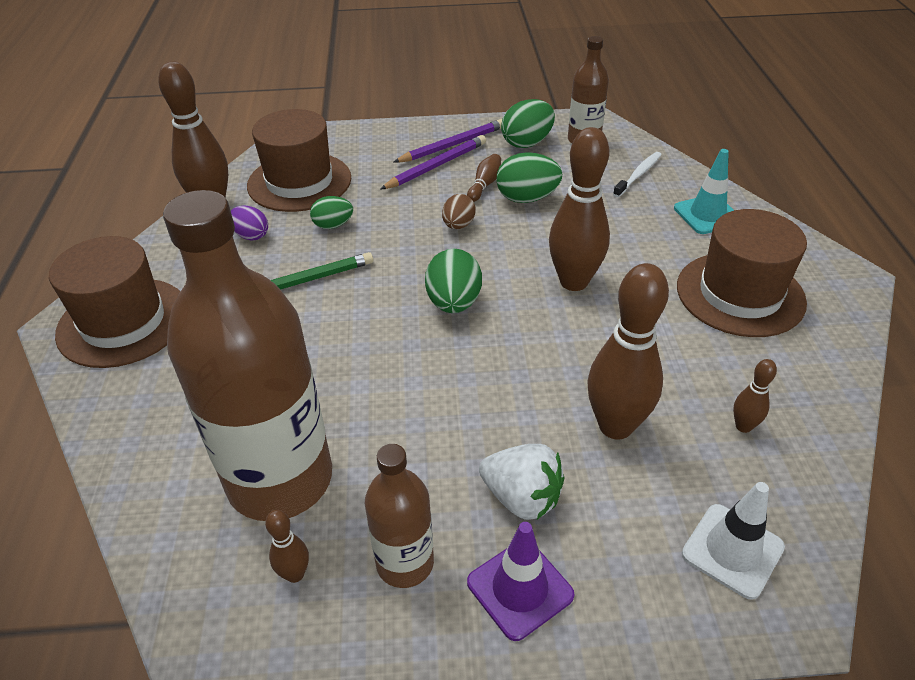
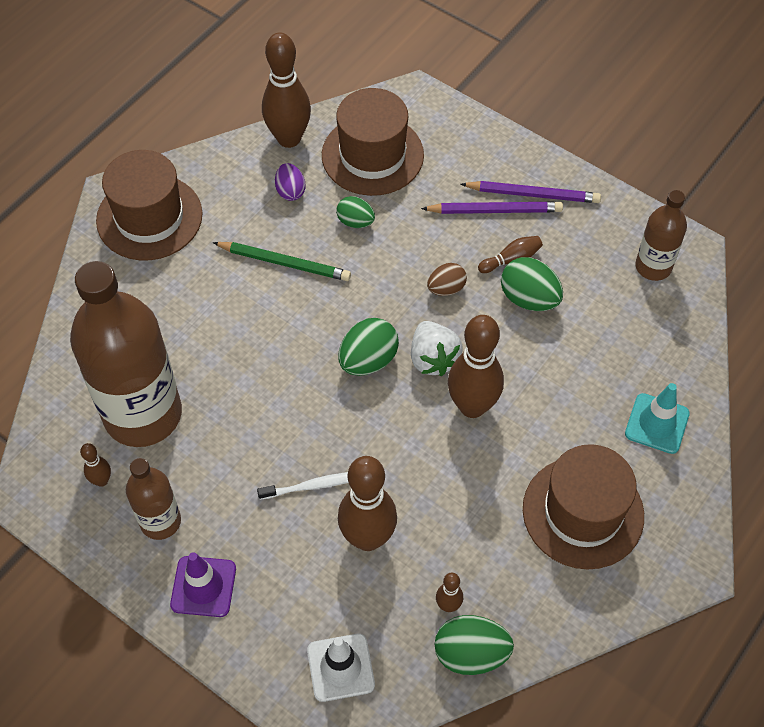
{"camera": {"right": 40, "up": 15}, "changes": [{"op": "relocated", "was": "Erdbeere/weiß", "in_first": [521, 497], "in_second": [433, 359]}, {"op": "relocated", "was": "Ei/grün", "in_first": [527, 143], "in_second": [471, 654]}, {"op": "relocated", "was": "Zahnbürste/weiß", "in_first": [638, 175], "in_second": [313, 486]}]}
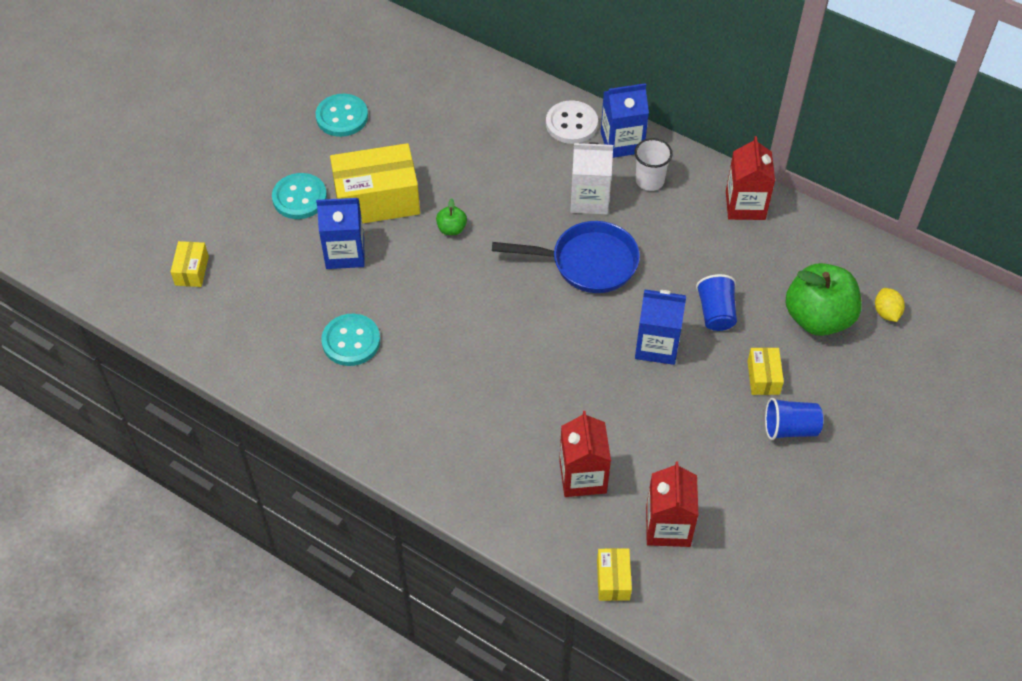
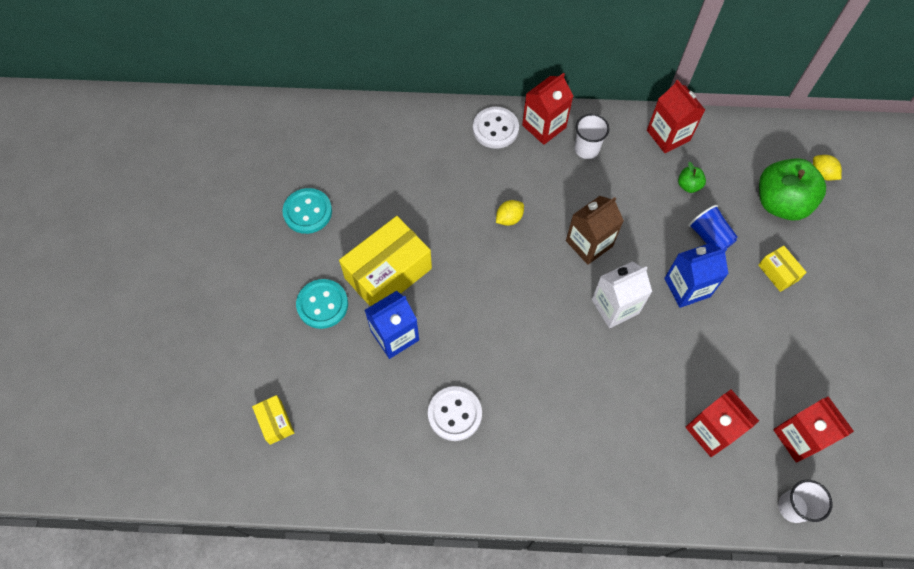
{"camera": {"right": -30, "up": 10}, "changes": [{"op": "missing", "was": "Becher/blau", "in_first": [790, 428]}, {"op": "appeared", "now": "Zitrone/gelb", "in_second": [509, 218]}, {"op": "relocated", "was": "Apfel/grün", "in_first": [451, 229], "in_second": [688, 185]}, {"op": "relocated", "was": "Getränkekarton/weiß", "in_first": [589, 199], "in_second": [615, 306]}, {"op": "exchanged", "was": "Pfanne/blau", "now": "Getränkekarton/braun", "in_first": [587, 263], "in_second": [589, 243]}, {"op": "exchanged", "was": "Schachtel/gelb", "now": "Becher/weiß", "in_first": [613, 580], "in_second": [793, 507]}, {"op": "colour", "was": "Knopf/türkis", "now": "Knopf/weiß", "in_first": [351, 341], "in_second": [454, 414]}, {"op": "colour", "was": "Getränkekarton/blau", "now": "Getränkekarton/rot", "in_first": [622, 142], "in_second": [544, 126]}]}
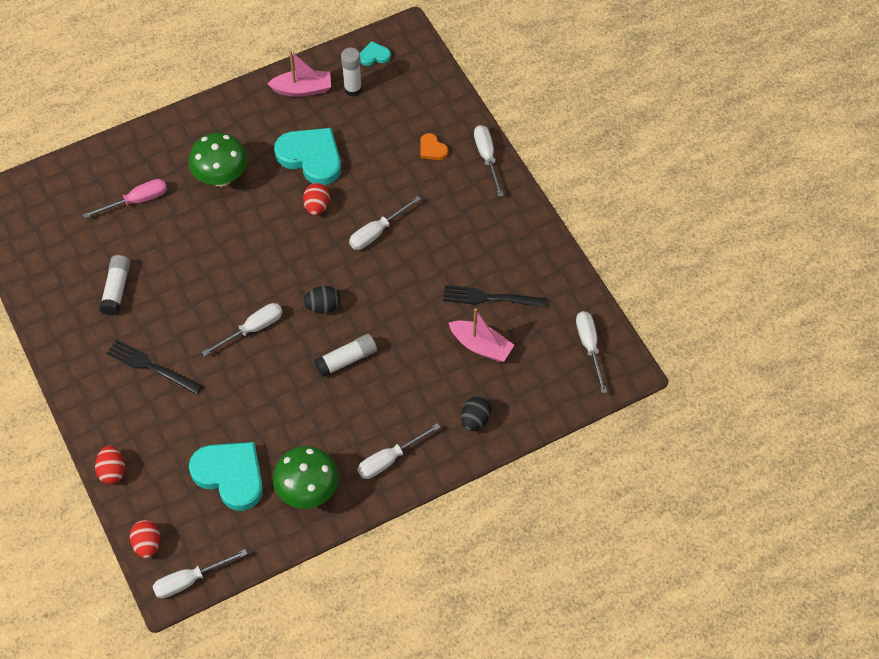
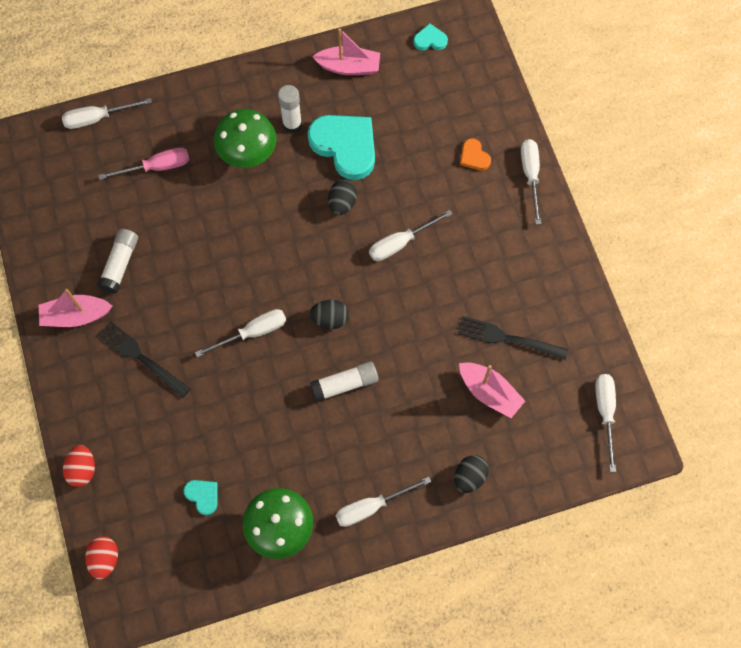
{"camera": {"right": 10, "up": 10}, "changes": [{"op": "appeared", "now": "Boot/rosa", "in_second": [76, 316]}, {"op": "relocated", "was": "Schraubenzieher/weiß", "in_first": [190, 580], "in_second": [97, 118]}, {"op": "relocated", "was": "Klebestift/weiß", "in_first": [353, 89], "in_second": [292, 124]}, {"op": "colour", "was": "Ei/rot", "now": "Ei/schwarz", "in_first": [317, 206], "in_second": [342, 203]}, {"op": "size", "was": "Herz/türkis", "in_first": [230, 475], "in_second": [203, 496], "ratio": 0.46}]}
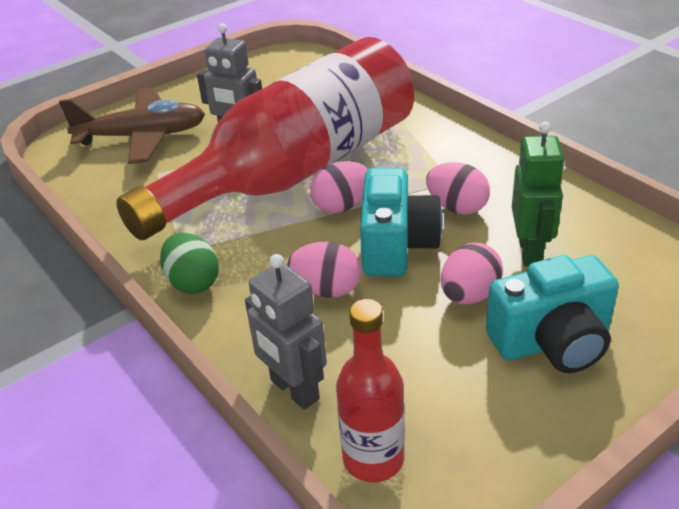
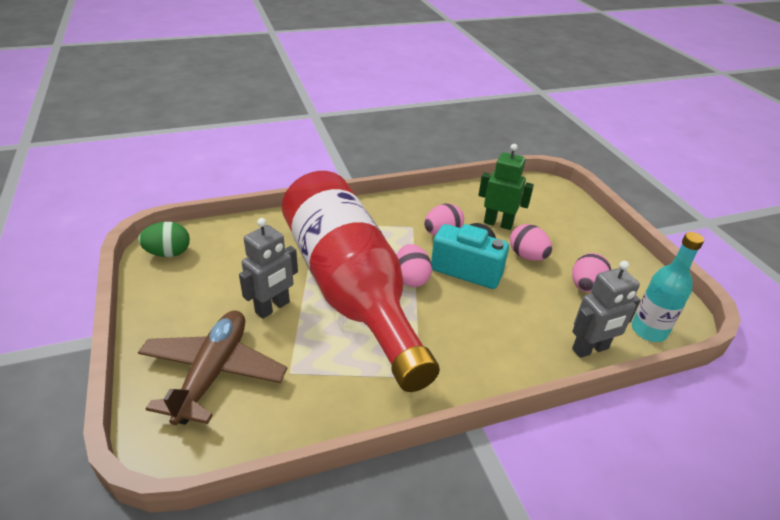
{"camera": {"right": -75, "up": 0}, "changes": [{"op": "missing", "was": "Kamera/türkis", "in_first": [552, 342]}, {"op": "relocated", "was": "Ei/grün", "in_first": [193, 282], "in_second": [168, 253]}, {"op": "relocated", "was": "Ei/rosa", "in_first": [326, 290], "in_second": [586, 286]}, {"op": "colour", "was": "Flasche/rot", "now": "Flasche/türkis", "in_first": [373, 459], "in_second": [648, 330]}]}
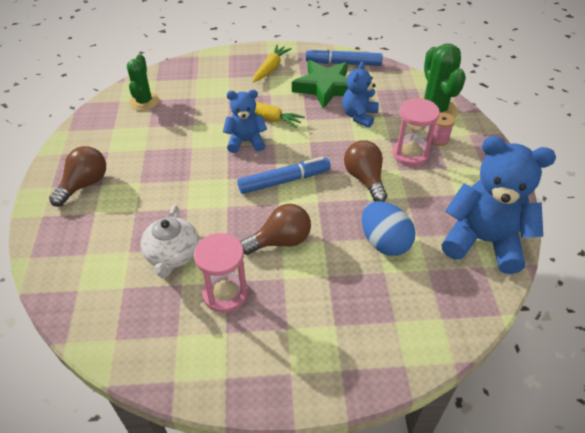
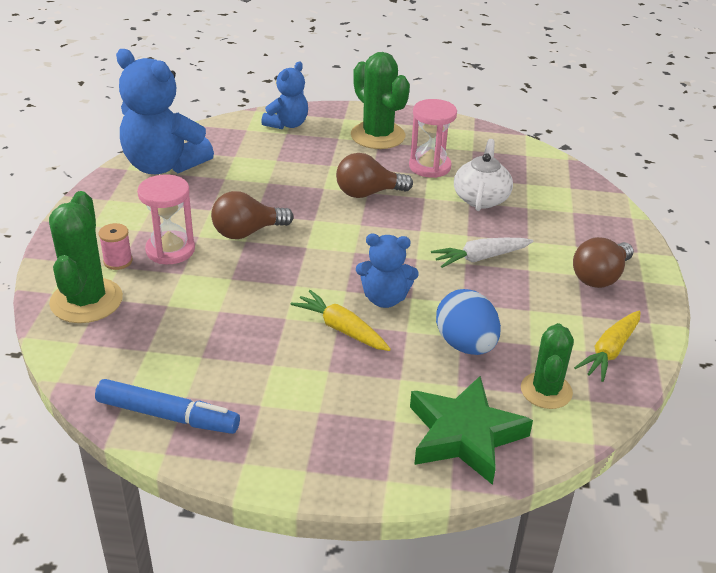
{"camera": {"right": -170, "up": -10}, "changes": [{"op": "missing", "was": "Filzstift/blau", "in_first": [284, 181]}, {"op": "appeared", "now": "Kaktus/grün", "in_second": [378, 136]}, {"op": "appeared", "now": "Karotte/weiß", "in_second": [480, 258]}, {"op": "relocated", "was": "Karotte/gelb", "in_first": [270, 68], "in_second": [610, 351]}, {"op": "relocated", "was": "Stern/grün", "in_first": [325, 87], "in_second": [464, 435]}, {"op": "relocated", "was": "Teddybär/blau", "in_first": [359, 116], "in_second": [287, 124]}, {"op": "relocated", "was": "Ei/blau", "in_first": [384, 242], "in_second": [465, 345]}, {"op": "spun", "was": "Glühbirne/braun", "in_first": [365, 179], "in_second": [247, 232], "clockwise": 75}]}
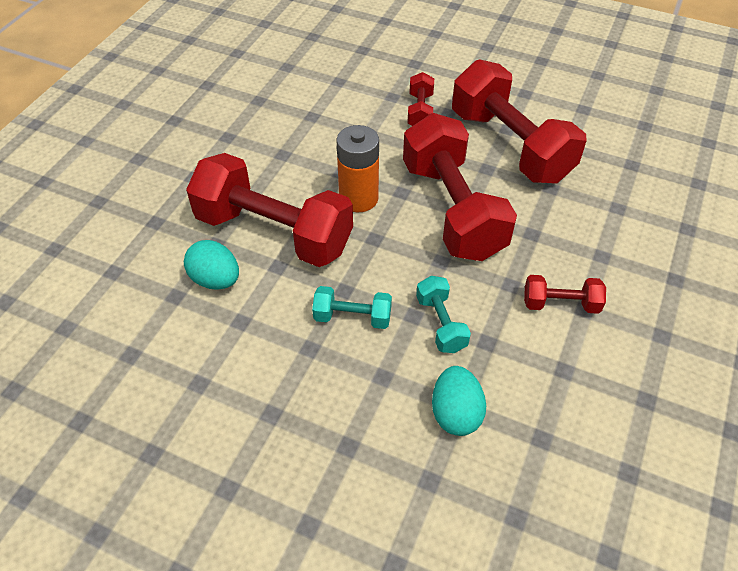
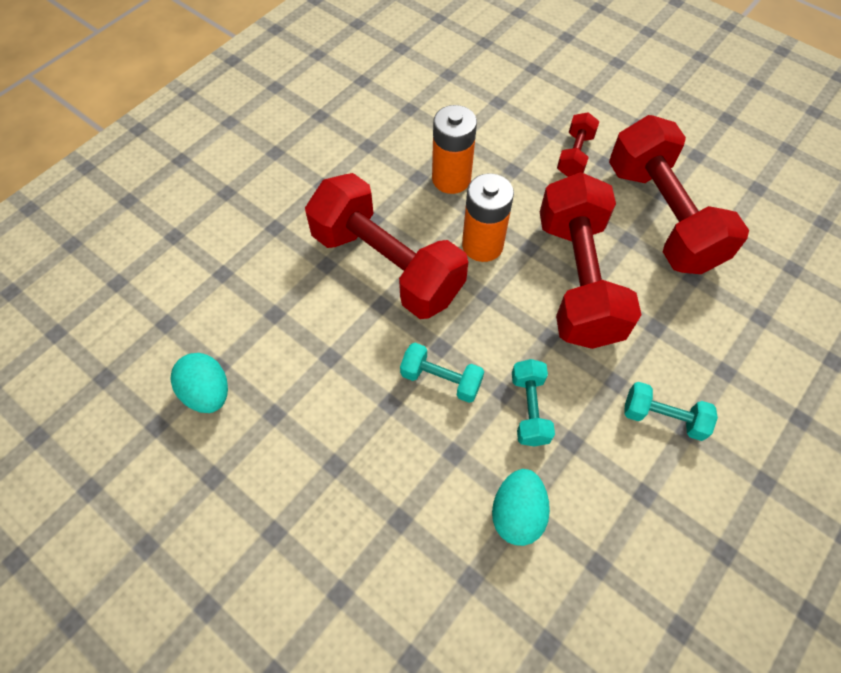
{"camera": {"right": 15, "up": 10}, "changes": [{"op": "appeared", "now": "Batterie/orange", "in_second": [451, 179]}, {"op": "relocated", "was": "Ei/türkis", "in_first": [215, 280], "in_second": [208, 393]}, {"op": "colour", "was": "Hantel/rot", "now": "Hantel/türkis", "in_first": [560, 304], "in_second": [663, 417]}]}
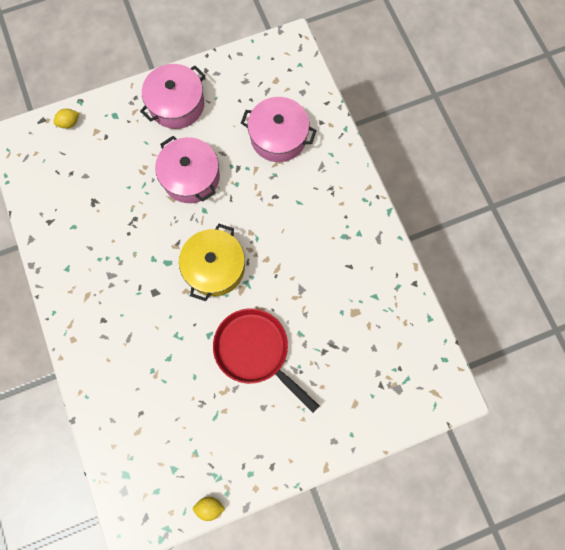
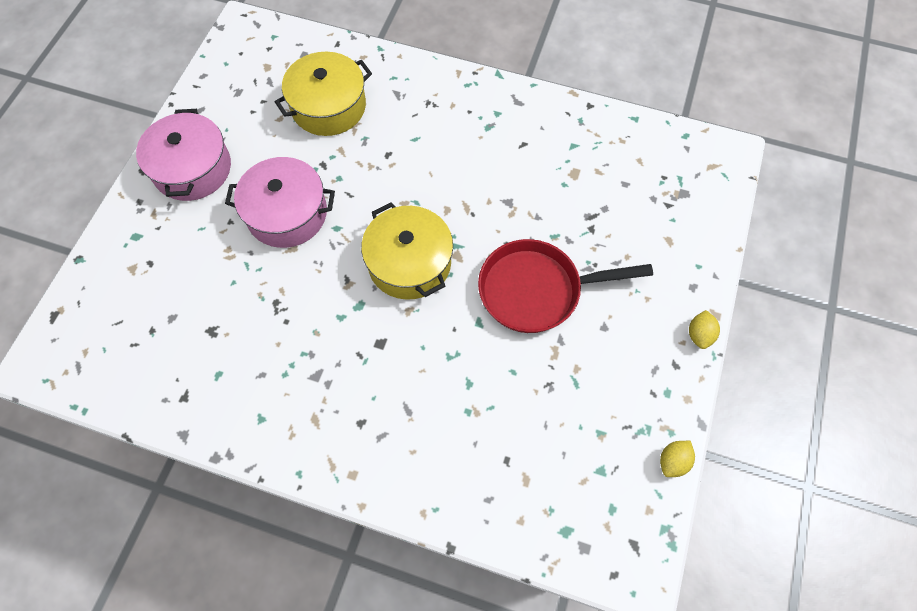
{"camera": {"right": -50, "up": -10}, "changes": [{"op": "relocated", "was": "Zitrone/gelb", "in_first": [69, 123], "in_second": [699, 335]}, {"op": "colour", "was": "Kochtopf/rosa", "now": "Kochtopf/gelb", "in_first": [278, 137], "in_second": [328, 106]}]}
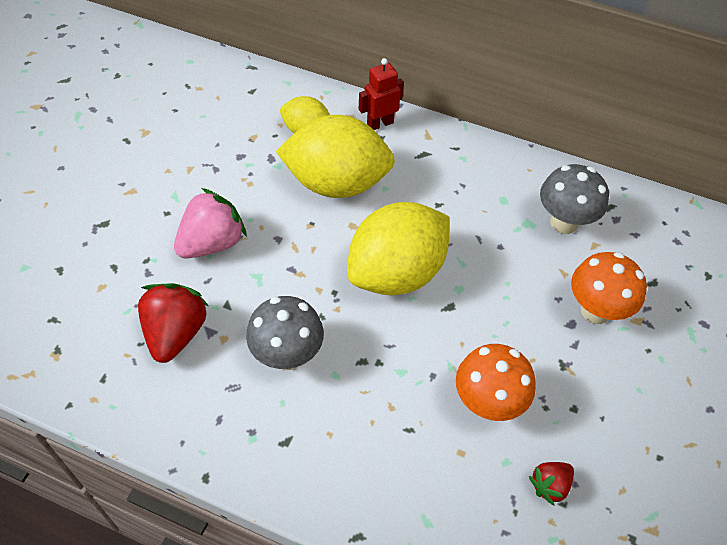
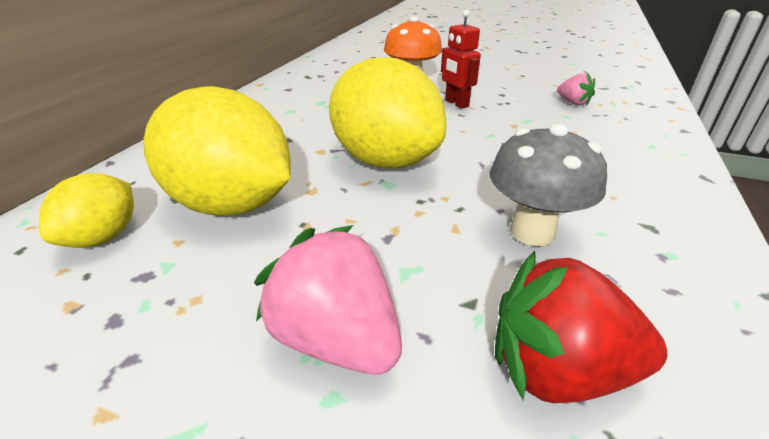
{"camera": {"right": -90, "up": -20}, "changes": [{"op": "missing", "was": "Pilz/orange", "in_first": [487, 403]}, {"op": "missing", "was": "Pilz/grau", "in_first": [564, 222]}, {"op": "relocated", "was": "Roboter/rot", "in_first": [380, 123], "in_second": [456, 103]}, {"op": "colour", "was": "Erdbeere/rot", "now": "Erdbeere/rosa", "in_first": [550, 485], "in_second": [573, 103]}, {"op": "spun", "was": "Zitrone/gelb", "in_first": [336, 183], "in_second": [232, 204], "clockwise": -60}]}
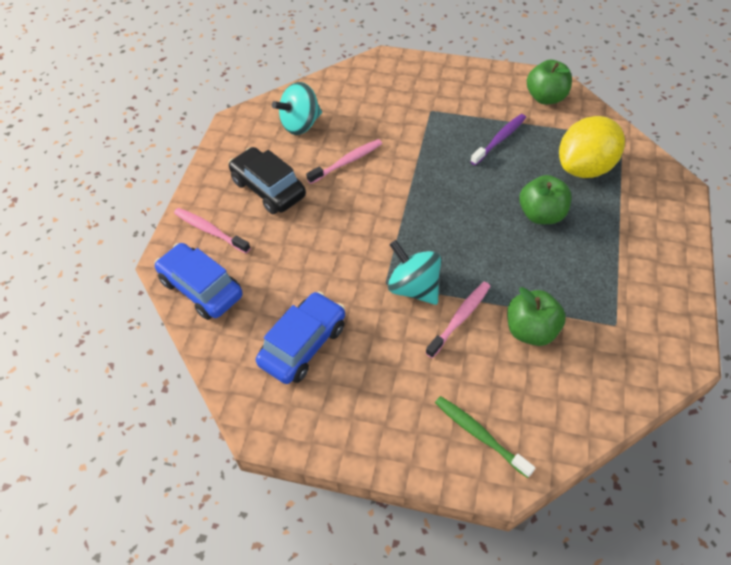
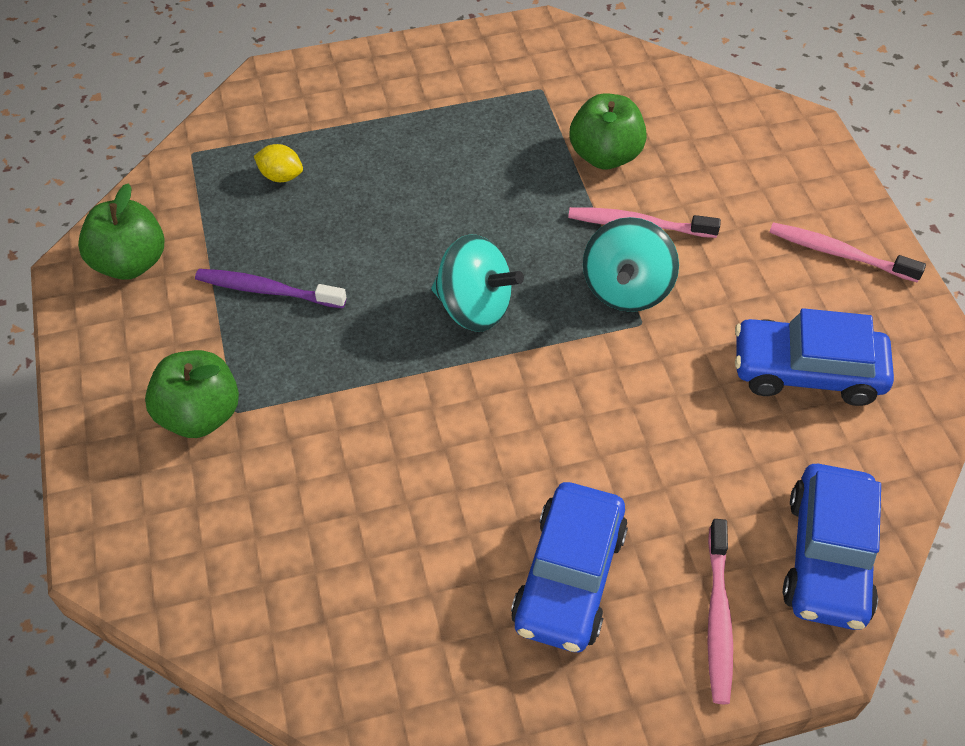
{"camera": {"right": -120, "up": 0}, "changes": [{"op": "missing", "was": "Zahnbürste/grün", "in_first": [479, 435]}, {"op": "relocated", "was": "Kreisel/türkis", "in_first": [300, 124], "in_second": [474, 307]}, {"op": "relocated", "was": "Zahnbürste/rosa", "in_first": [347, 162], "in_second": [839, 253]}, {"op": "relocated", "was": "Apfel/grün", "in_first": [541, 214], "in_second": [200, 414]}, {"op": "colour", "was": "Auto/schwarz", "now": "Auto/blau", "in_first": [268, 188], "in_second": [568, 577]}, {"op": "size", "was": "Zitrone/gelb", "in_first": [584, 167], "in_second": [281, 176], "ratio": 0.41}]}
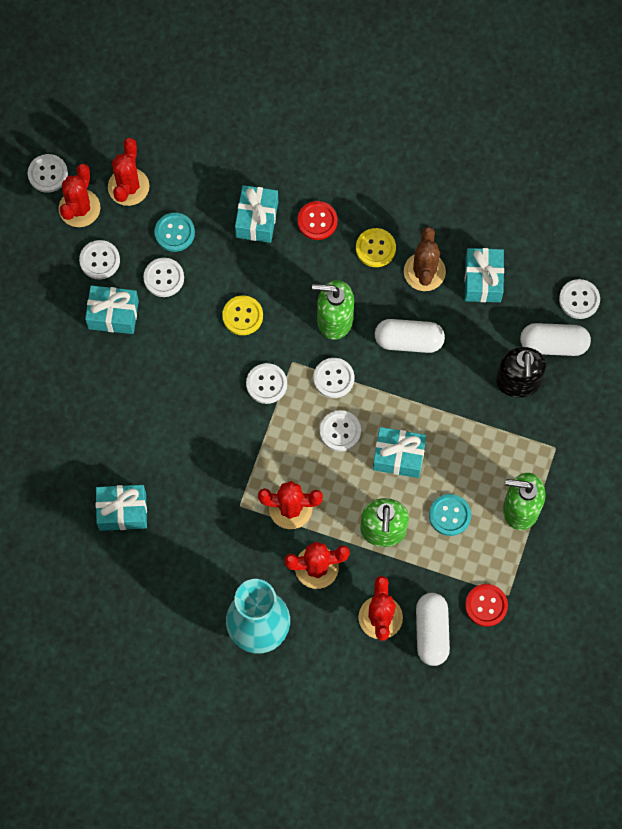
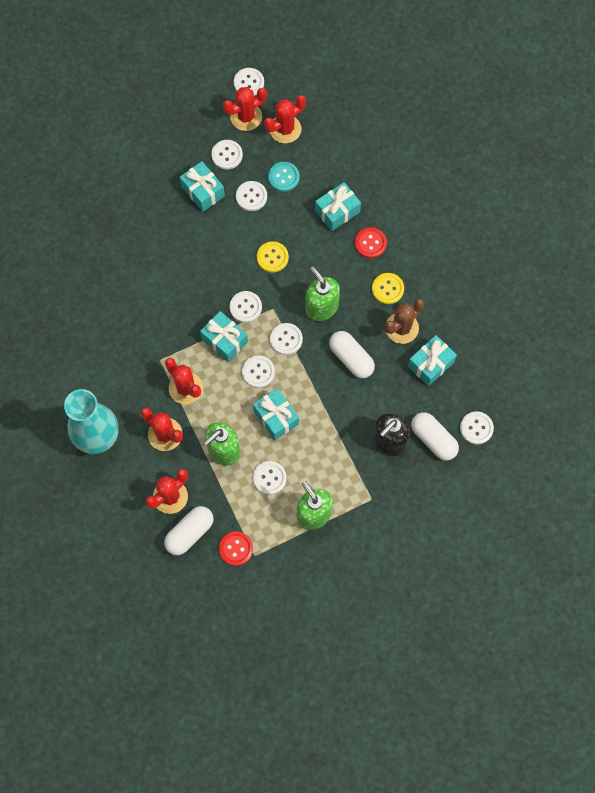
{"camera": {"right": 45, "up": 0}, "changes": [{"op": "relocated", "was": "Geschenk/türkis", "in_first": [122, 511], "in_second": [224, 340]}, {"op": "colour", "was": "Knopf/türkis", "now": "Knopf/weiß", "in_first": [449, 515], "in_second": [269, 478]}]}
